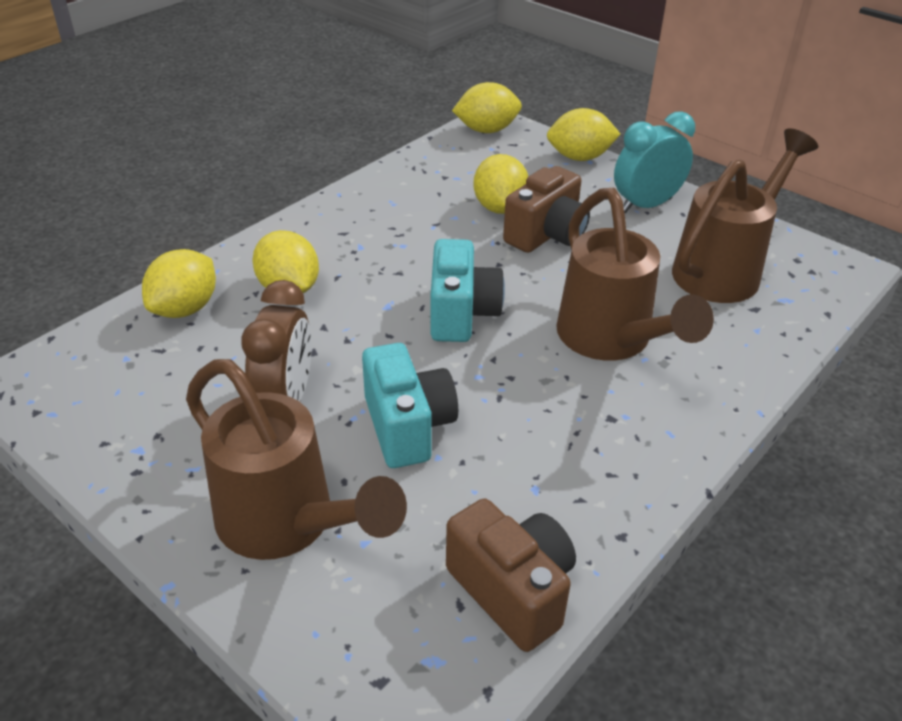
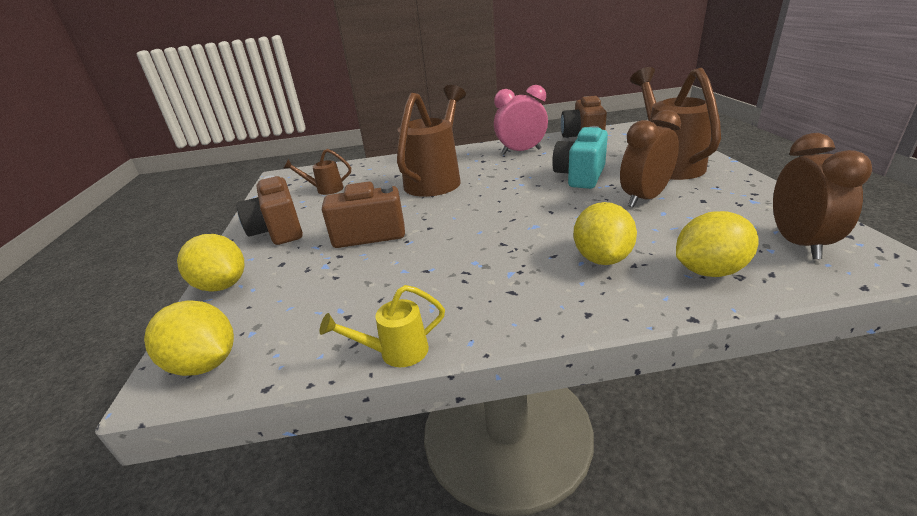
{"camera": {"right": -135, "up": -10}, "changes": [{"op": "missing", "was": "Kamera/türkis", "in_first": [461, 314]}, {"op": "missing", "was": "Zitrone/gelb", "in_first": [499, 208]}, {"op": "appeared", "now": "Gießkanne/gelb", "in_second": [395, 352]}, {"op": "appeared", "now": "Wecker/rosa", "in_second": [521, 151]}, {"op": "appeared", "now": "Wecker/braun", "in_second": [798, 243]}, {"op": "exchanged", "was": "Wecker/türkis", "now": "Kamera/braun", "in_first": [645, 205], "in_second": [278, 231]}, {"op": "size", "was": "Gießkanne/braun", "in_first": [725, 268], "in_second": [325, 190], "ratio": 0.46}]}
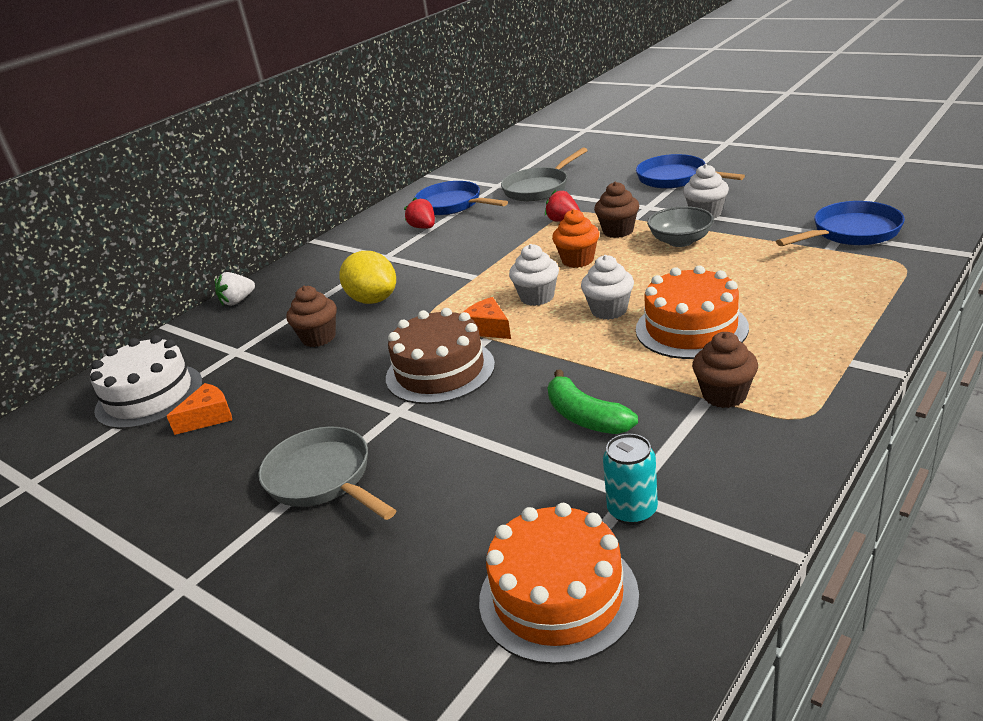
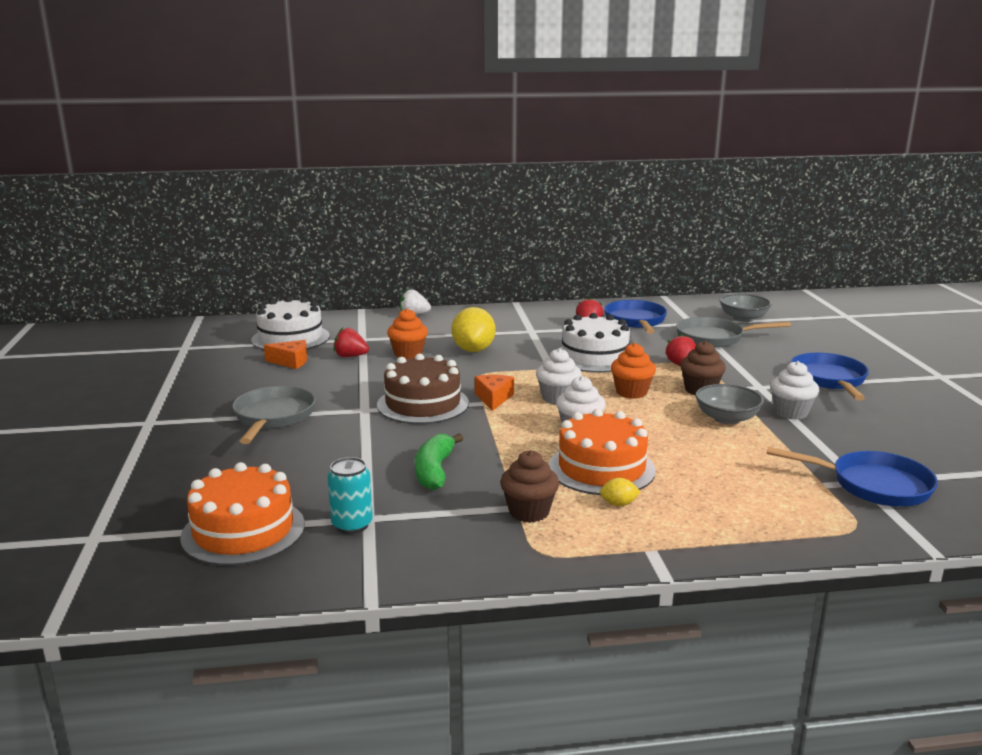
{"camera": {"right": 40, "up": -10}, "changes": [{"op": "appeared", "now": "Erdbeere/rot", "in_second": [350, 356]}, {"op": "appeared", "now": "Kuchen/weiß", "in_second": [594, 357]}, {"op": "appeared", "now": "Zitrone/gelb", "in_second": [618, 504]}, {"op": "appeared", "now": "Schüssel/grau", "in_second": [743, 318]}, {"op": "colour", "was": "Muffin/braun", "now": "Muffin/orange", "in_first": [319, 338], "in_second": [408, 354]}]}
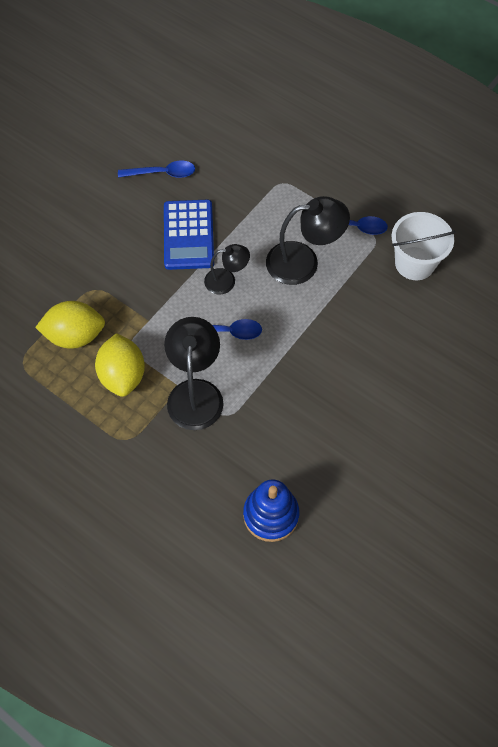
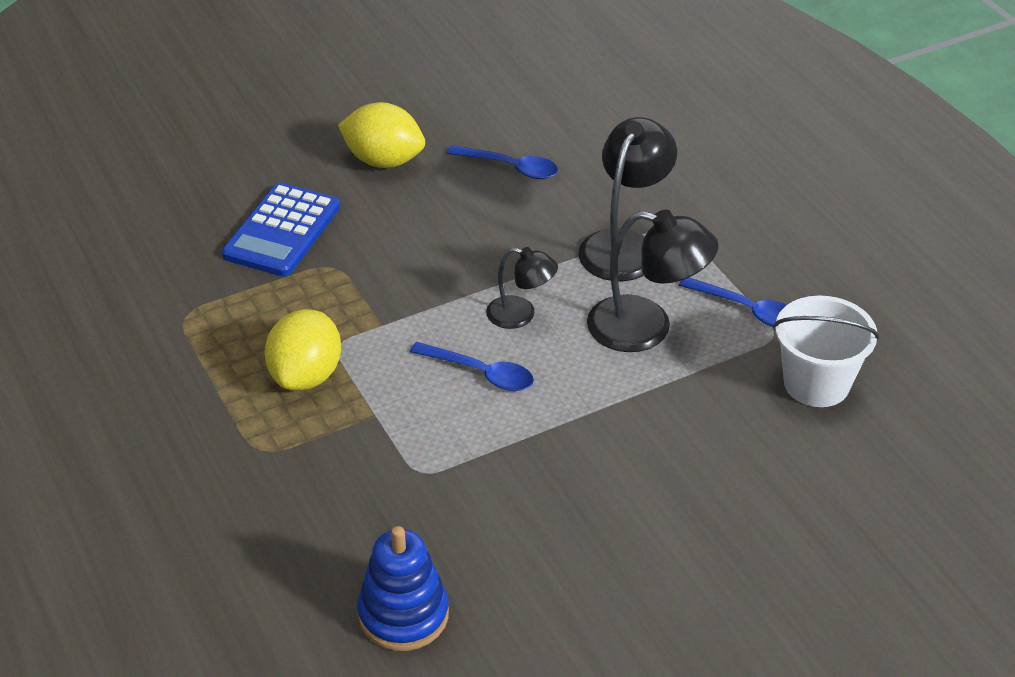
{"camera": {"right": 25, "up": -20}, "changes": [{"op": "relocated", "was": "Zitrone/gelb", "in_first": [75, 336], "in_second": [383, 160]}, {"op": "relocated", "was": "Taschenrechner/blau", "in_first": [188, 235], "in_second": [282, 231]}, {"op": "relocated", "was": "Lampe/schwarz", "in_first": [195, 393], "in_second": [624, 245]}]}
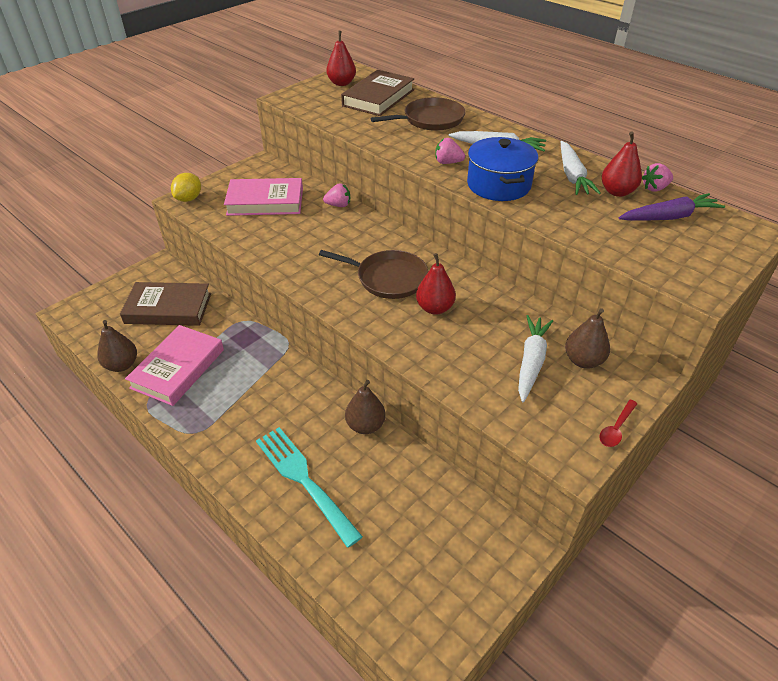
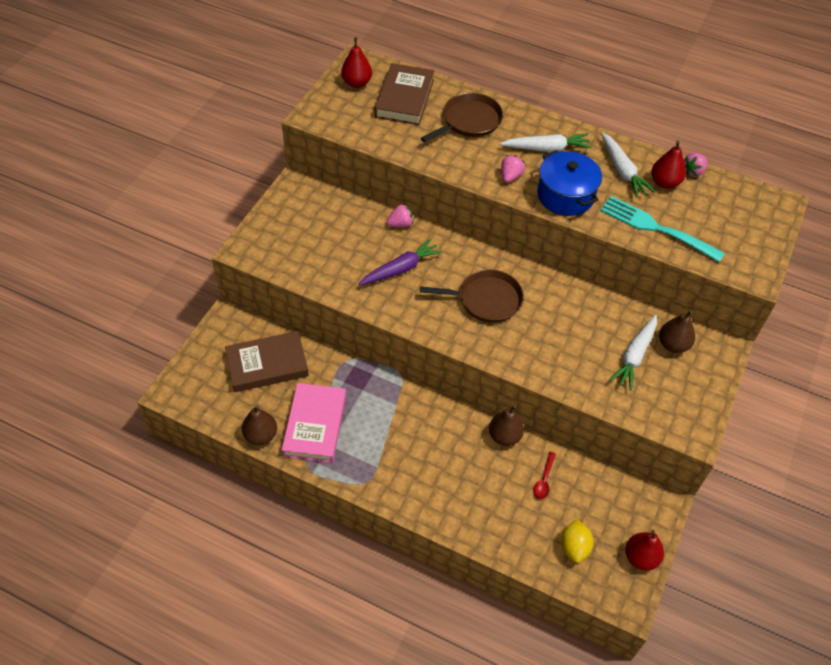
{"camera": {"right": -20, "up": 10}, "changes": [{"op": "missing", "was": "Buch/rosa", "in_first": [265, 201]}, {"op": "relocated", "was": "Zitrone/gelb", "in_first": [189, 199], "in_second": [574, 547]}, {"op": "relocated", "was": "Gabel/türkis", "in_first": [304, 480], "in_second": [656, 228]}, {"op": "relocated", "was": "Birne/rot", "in_first": [435, 308], "in_second": [640, 557]}, {"op": "relocated", "was": "Löffel/rot", "in_first": [616, 428], "in_second": [544, 480]}, {"op": "relocated", "was": "Karotte/lila", "in_first": [669, 217], "in_second": [400, 269]}, {"op": "spun", "was": "Erdbeere/rosa", "in_first": [448, 162], "in_second": [510, 176], "clockwise": 120}, {"op": "spun", "was": "Karotte/weiß", "in_first": [531, 362], "in_second": [634, 356], "clockwise": -150}]}
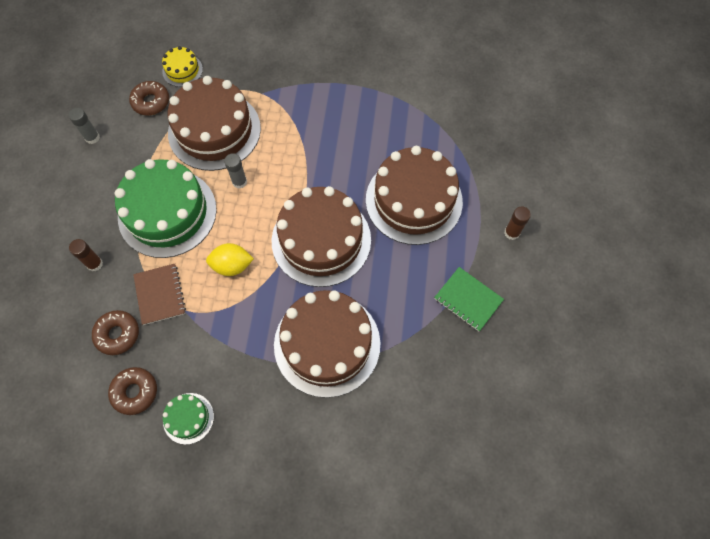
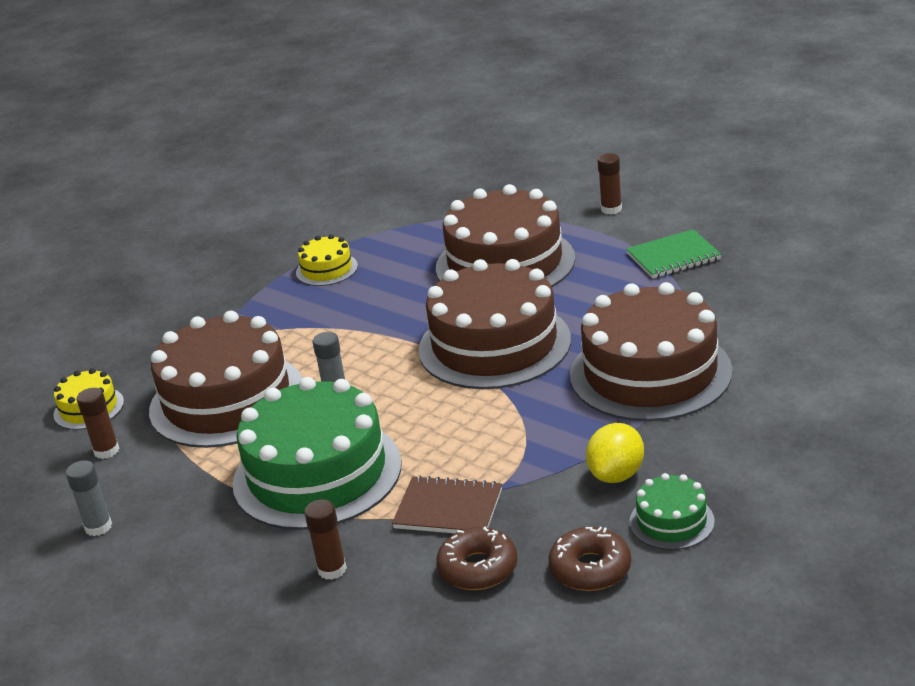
{"camera": {"right": -55, "up": -35}, "changes": [{"op": "appeared", "now": "Kuchen/gelb", "in_second": [327, 269]}, {"op": "relocated", "was": "Zitrone/gelb", "in_first": [232, 266], "in_second": [616, 474]}, {"op": "exchanged", "was": "Donut/braun", "now": "Klebestift/braun", "in_first": [151, 102], "in_second": [106, 451]}]}
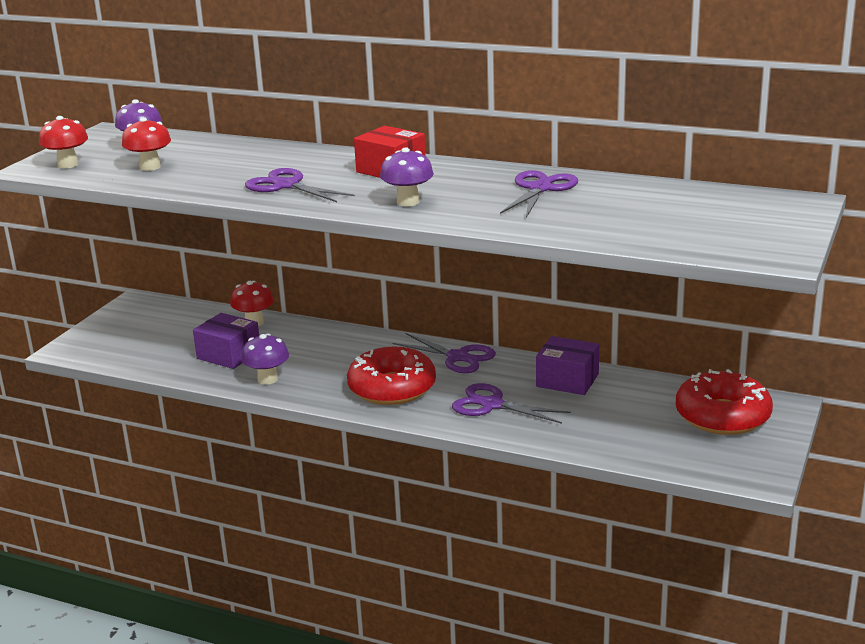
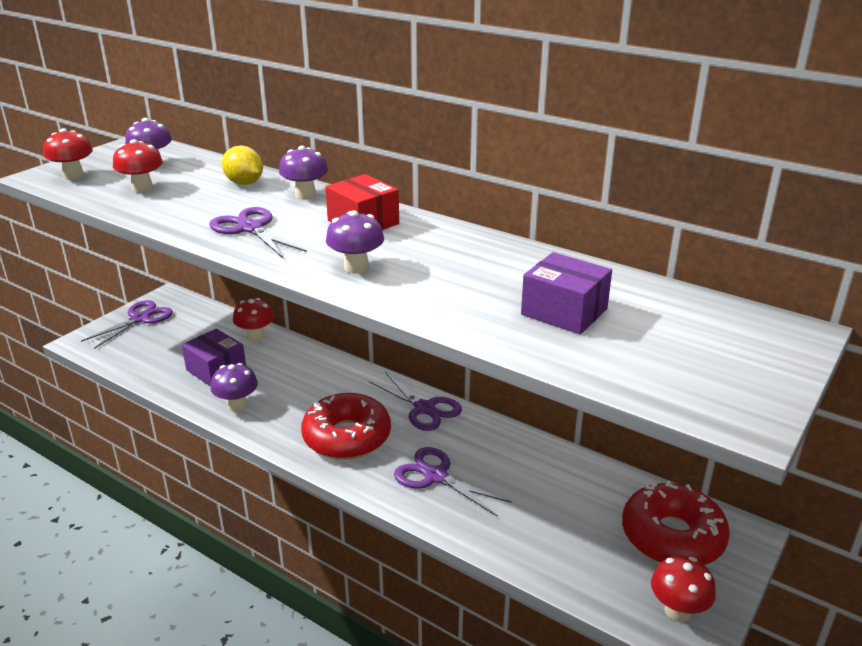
{"camera": {"right": 10, "up": 5}, "changes": [{"op": "appeared", "now": "Zitrone/gelb", "in_second": [244, 183]}, {"op": "appeared", "now": "Pilz/lila", "in_second": [305, 195]}, {"op": "appeared", "now": "Pilz/rot", "in_second": [677, 611]}, {"op": "relocated", "was": "Schere/lila", "in_first": [540, 189], "in_second": [140, 319]}, {"op": "relocated", "was": "Schachtel/lila", "in_first": [567, 380], "in_second": [564, 312]}]}
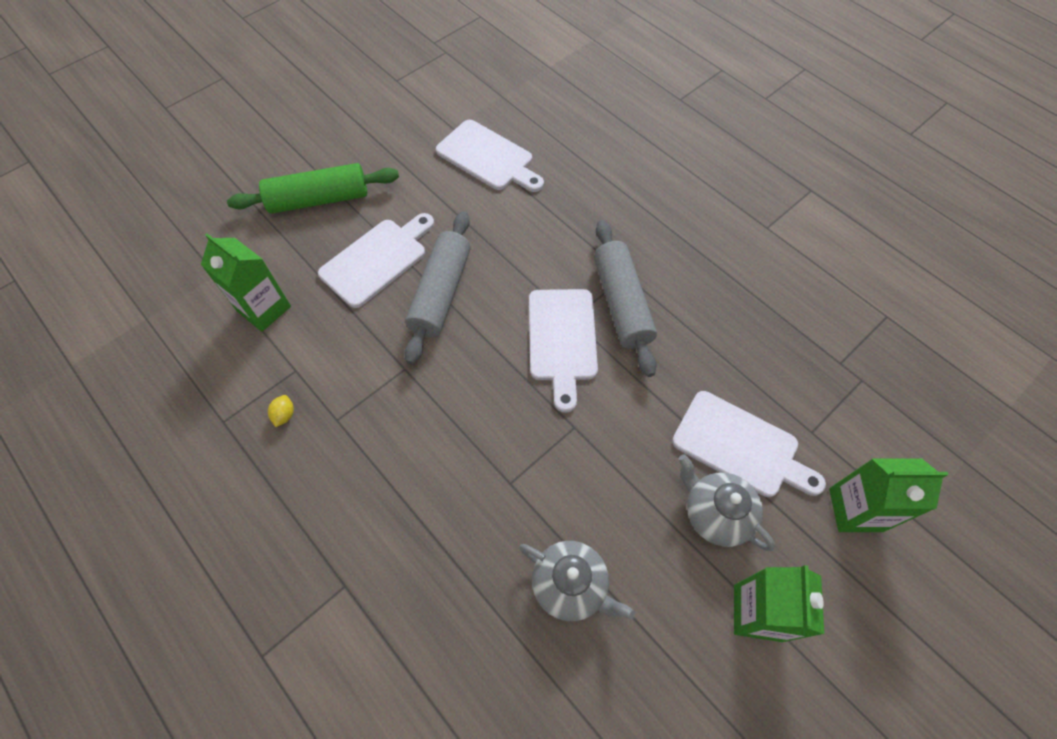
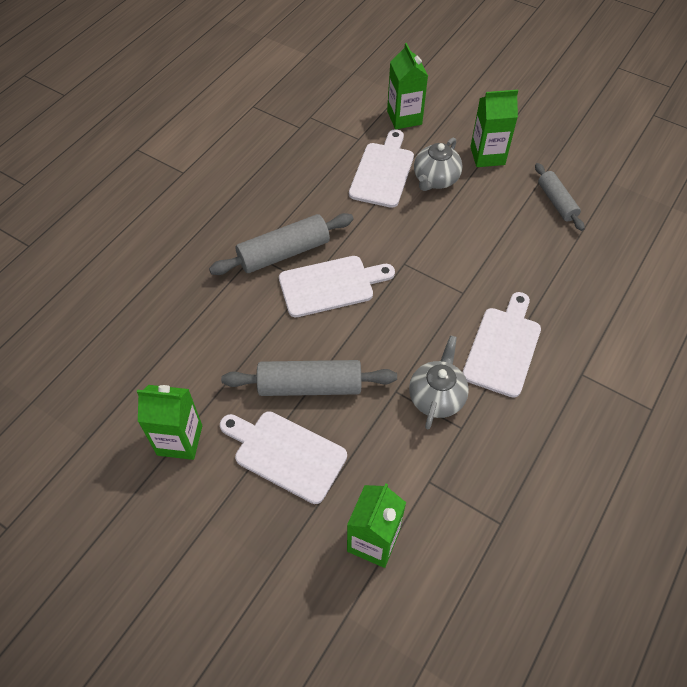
{"camera": {"right": -105, "up": -5}, "changes": [{"op": "missing", "was": "Nudelholz/grün", "in_first": [319, 199]}, {"op": "missing", "was": "Zitrone/gelb", "in_first": [284, 415]}, {"op": "appeared", "now": "Getränkekarton/grün", "in_second": [180, 440]}, {"op": "appeared", "now": "Nudelholz/grau", "in_second": [556, 202]}, {"op": "relocated", "was": "Schneidebrett/weiß", "in_first": [488, 157], "in_second": [503, 347]}, {"op": "relocated", "was": "Teekanne/grau", "in_first": [570, 585], "in_second": [436, 397]}]}
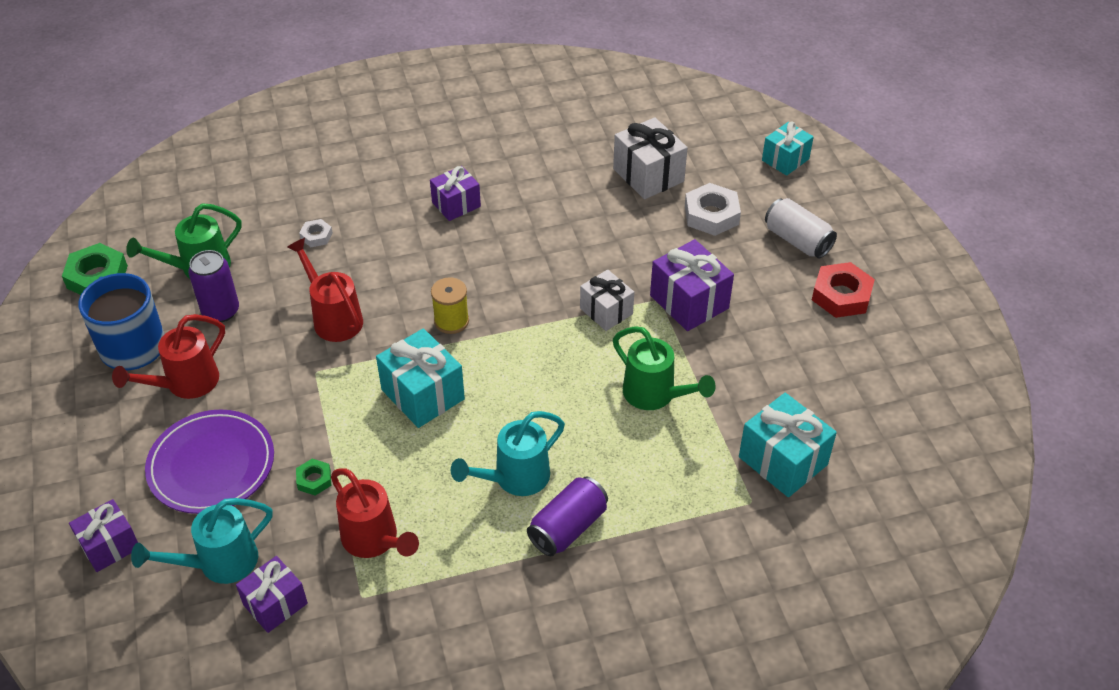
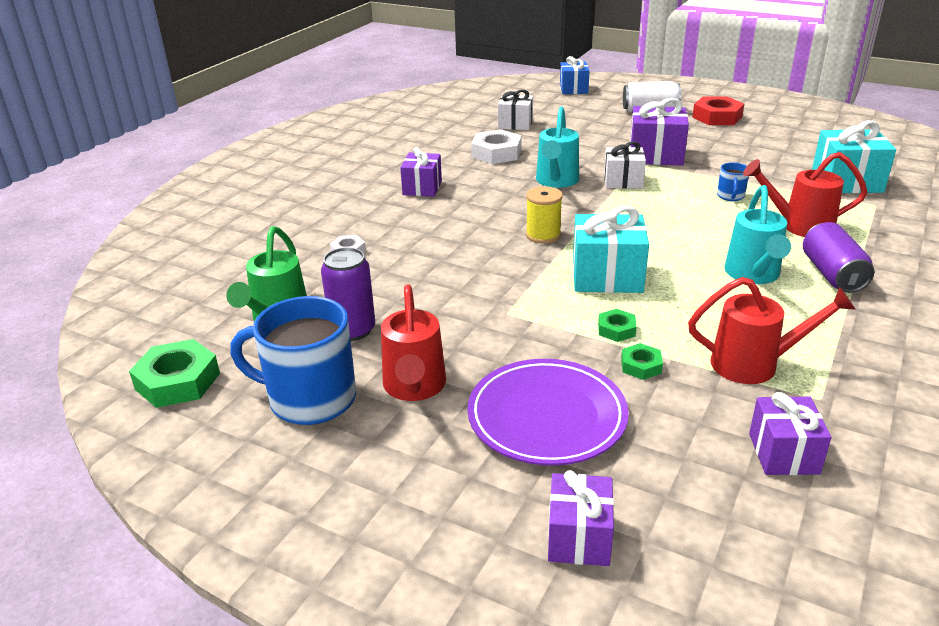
{"camera": {"right": -45, "up": -15}, "changes": [{"op": "appeared", "now": "Sechskantmutter/grün", "in_second": [616, 329]}, {"op": "relocated", "was": "Gießkanne/türkis", "in_first": [219, 563], "in_second": [556, 181]}, {"op": "relocated", "was": "Gießkanne/rot", "in_first": [334, 318], "in_second": [799, 226]}, {"op": "relocated", "was": "Sechskantmutter/weiß", "in_first": [711, 215], "in_second": [496, 153]}, {"op": "exchanged", "was": "Gießkanne/grün", "now": "Tasse/blau", "in_first": [655, 395], "in_second": [730, 196]}, {"op": "colour", "was": "Geschenk/türkis", "now": "Geschenk/blau", "in_first": [785, 160], "in_second": [573, 89]}, {"op": "size", "was": "Geschenk/weiß", "in_first": [648, 175], "in_second": [515, 124], "ratio": 0.67}]}
